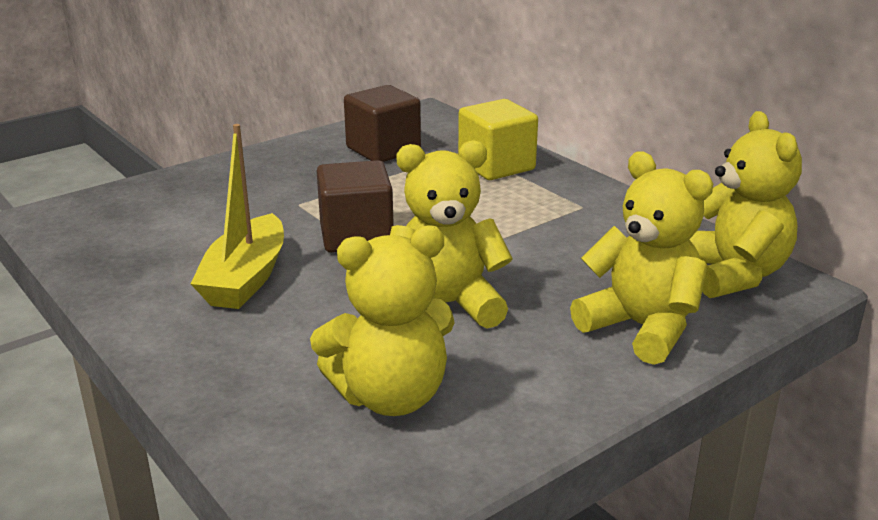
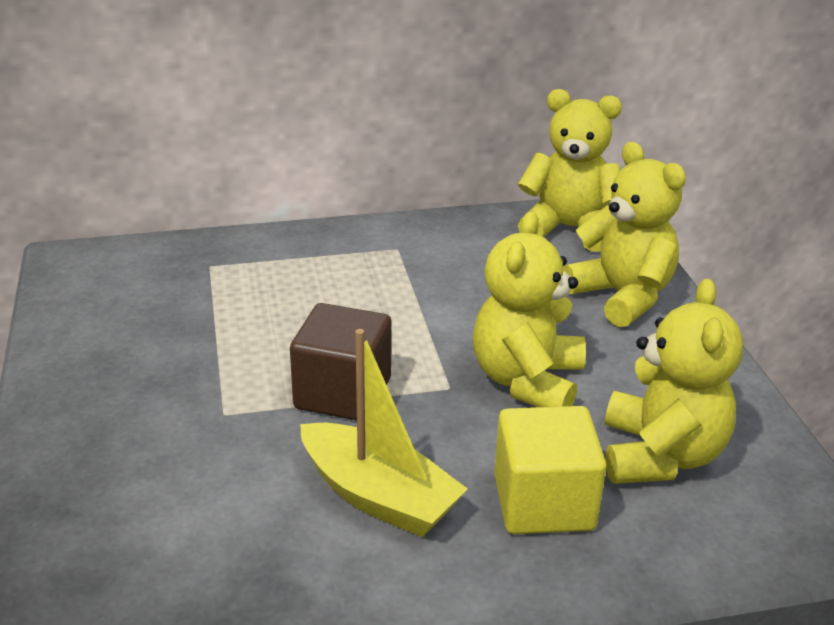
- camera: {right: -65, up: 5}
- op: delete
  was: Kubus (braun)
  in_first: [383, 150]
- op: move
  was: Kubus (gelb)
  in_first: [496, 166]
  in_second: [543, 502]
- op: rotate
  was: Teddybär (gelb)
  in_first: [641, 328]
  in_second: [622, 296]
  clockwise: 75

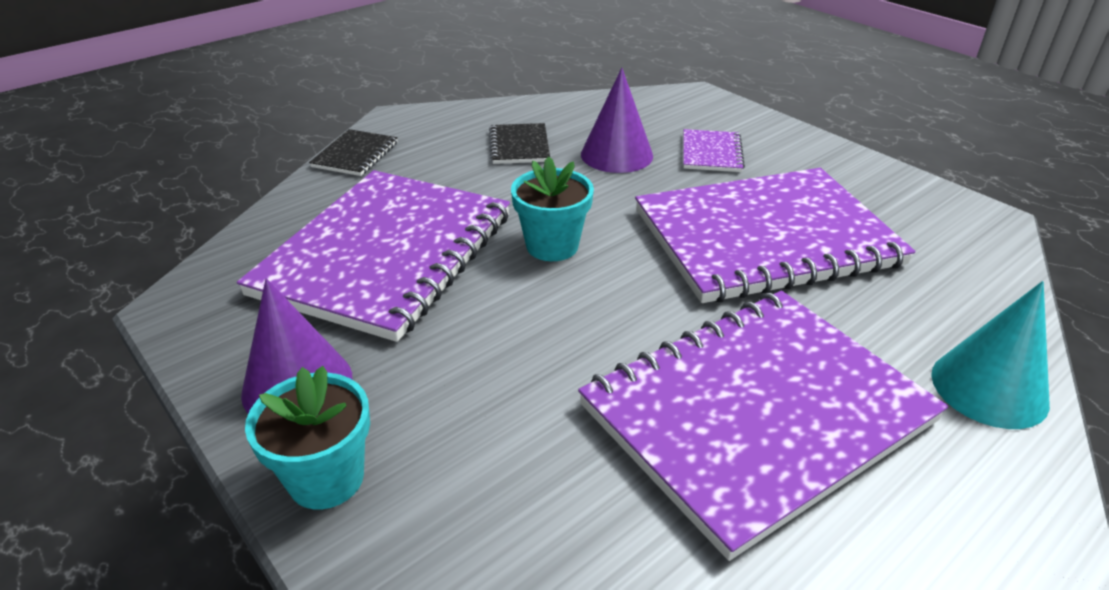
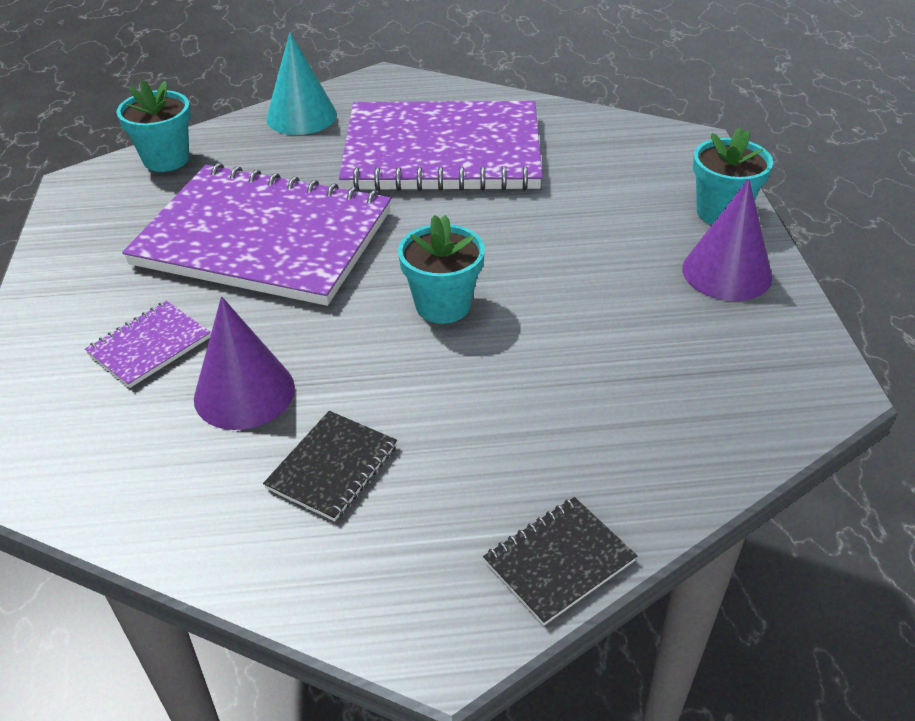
- camera: {right: -145, up: 5}
- op: delete
  was: Notizbuch (lila)
  in_first: [386, 254]
- op: insert
  now: Blumentopf (türkis)
  in_second: [166, 159]

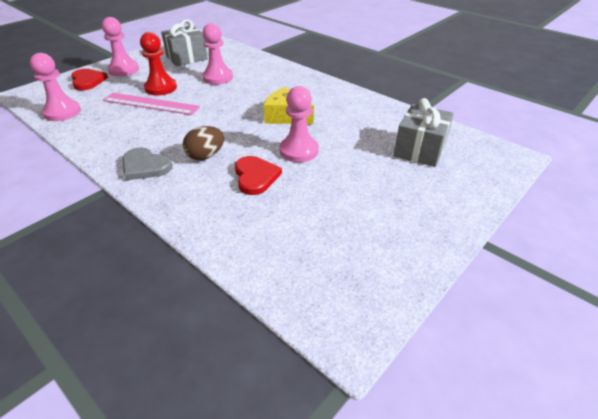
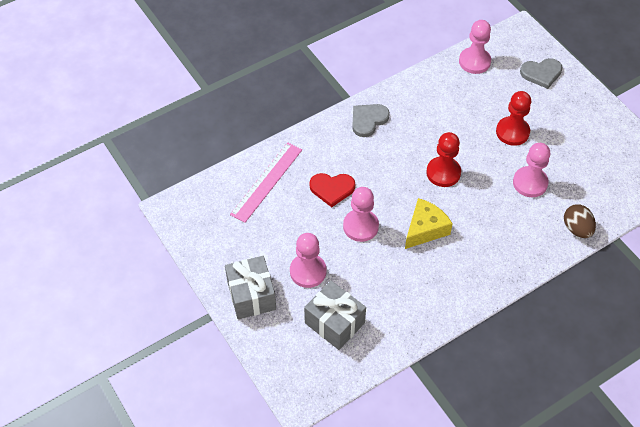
- camera: {right: 105, up: 15}
- op: move
  was: Bauer (rosa)
  in_first: [124, 70]
  in_second: [308, 271]
- op: move
  was: Geschenk (grau)
  in_first: [187, 58]
  in_second: [251, 295]
- op: recolor
  was: Herz (rot)
  now: Herz (grau)
  in_first: [88, 81]
  in_second: [541, 73]
- op: move
  was: Lineal (rosa)
  in_first: [150, 104]
  in_second: [266, 181]
- op: move
  was: Ei (braun)
  in_first: [206, 156]
  in_second: [577, 229]
- op: insert
  now: Bauer (rot)
  in_second: [443, 173]

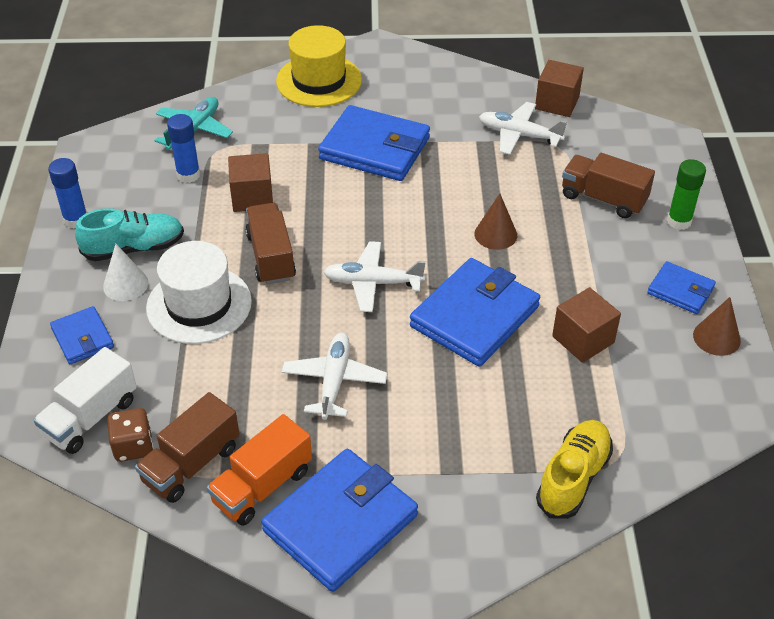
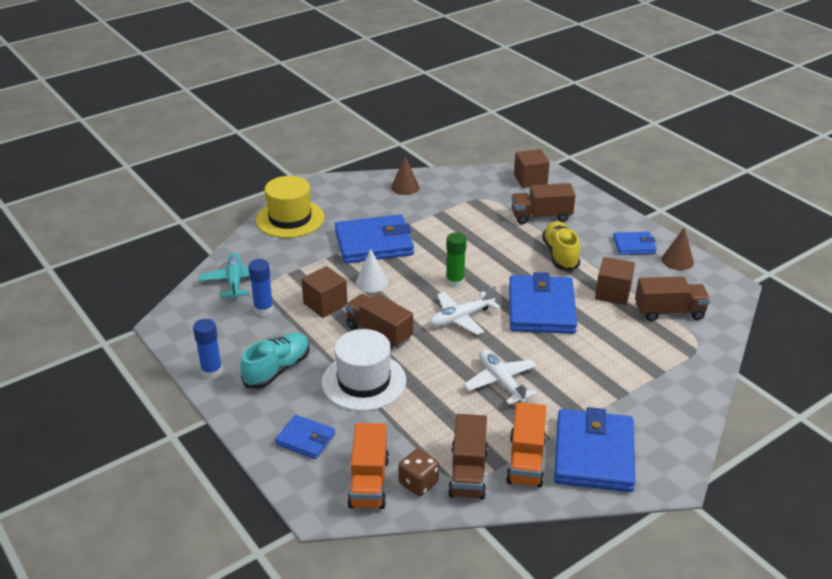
- camera: {right: -35, up: -10}
- op: move
  was: Kubus (braun)
  in_first: [557, 103]
  in_second: [530, 180]
- op: delete
  was: Flugzeug (weiß)
  in_first: [519, 135]
- op: move
  was: Klebestift (grün)
  in_first: [679, 221]
  in_second: [455, 282]
- op: move
  was: Kegel (braun)
  in_first: [495, 234]
  in_second: [405, 187]
- op: move
  was: Kegel (weiß)
  in_first: [125, 284]
  in_second: [371, 282]
- op: recolor
  was: Lastwagen (weiß)
  now: Lastwagen (orange)
  in_first: [91, 417]
  in_second: [369, 482]
- op: move
  was: Schuh (gelb)
  in_first: [573, 478]
  in_second: [560, 255]
- op: insert
  now: Lastwagen (braun)
  in_second: [669, 312]

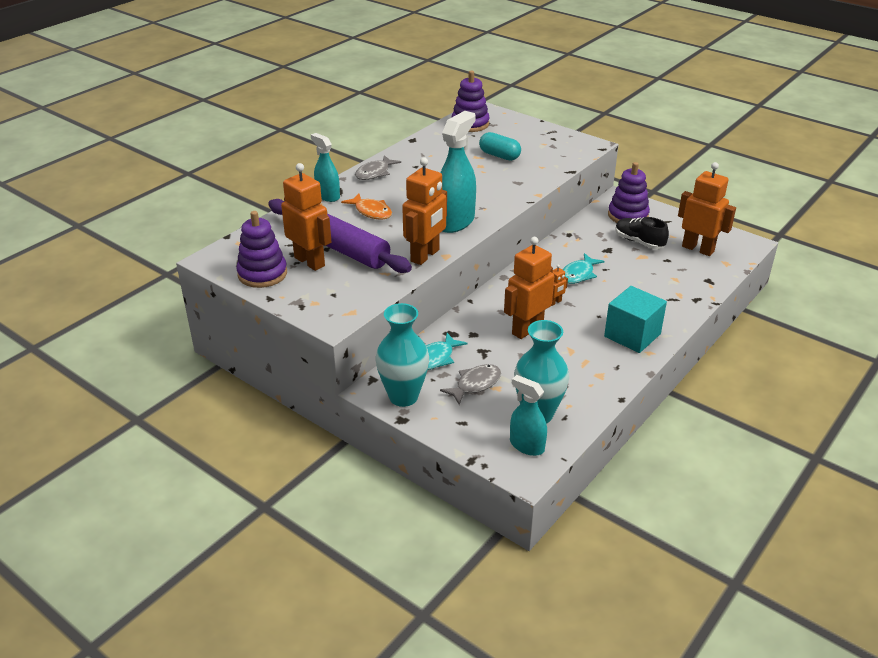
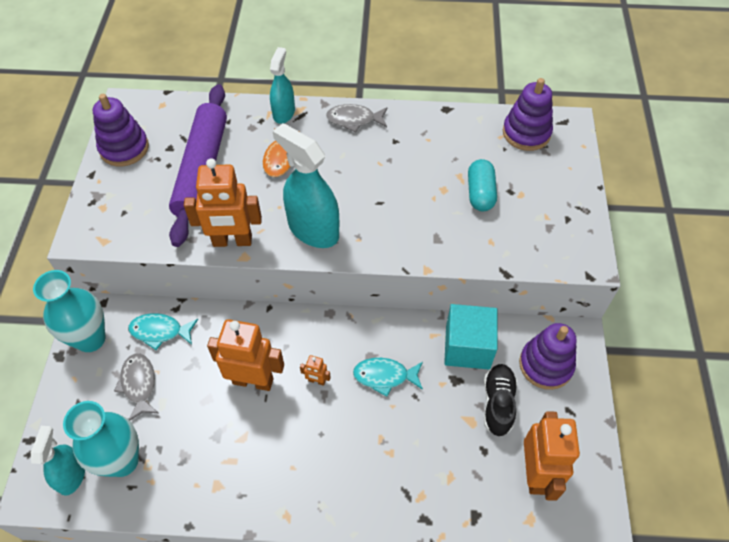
- camera: {right: 55, up: 20}
- op: rotate
  was: Sprühflasche (türkis)
  in_first: [455, 221]
  in_second: [313, 229]
  clockwise: -135
- op: delete
  was: Roboter (orange)
  in_first: [310, 261]
- op: move
  was: Kubus (türkis)
  in_first: [632, 335]
  in_second: [467, 347]
- op: rotate
  was: Fisch (grau)
  in_first: [475, 384]
  in_second: [139, 384]
  clockwise: -120

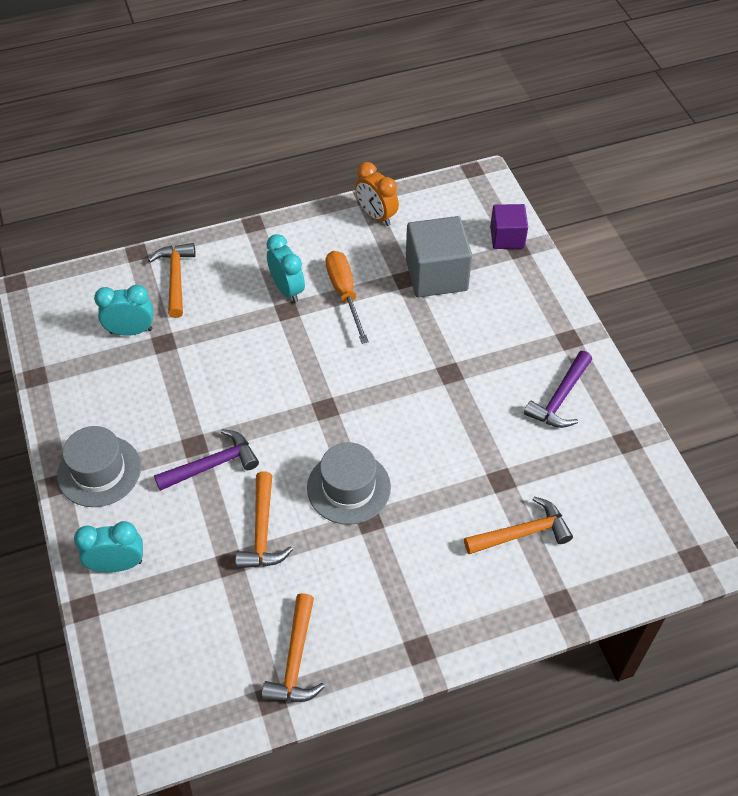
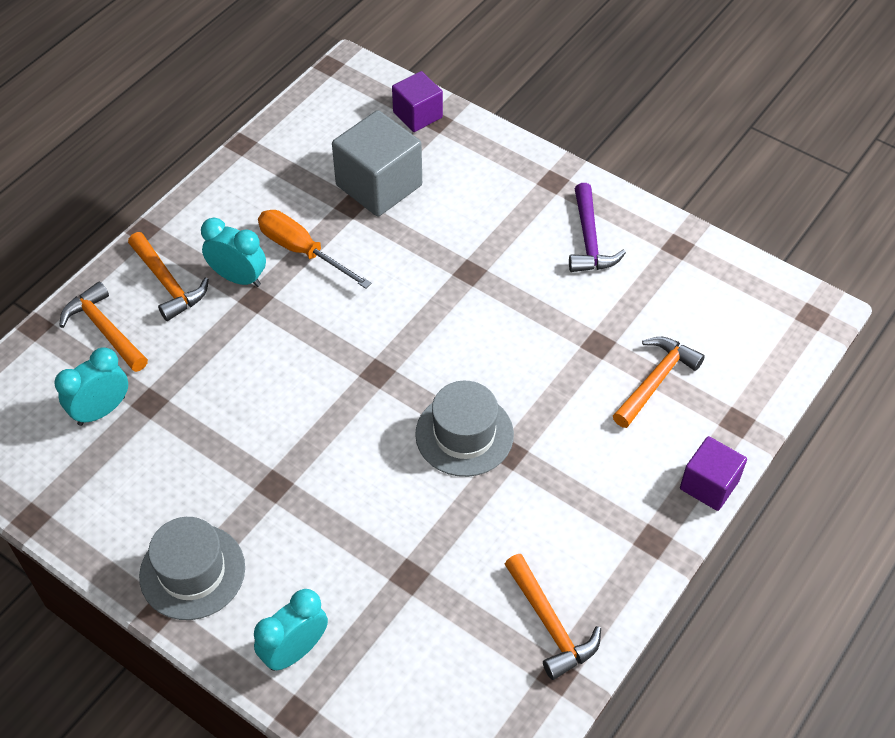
- camera: {right: -35, up: 0}
- op: delete
  was: Wecker (orange)
  in_first: [376, 216]
- op: delete
  was: Hammer (lila)
  in_first: [212, 465]
- op: move
  was: Hammer (orange)
  in_first: [262, 531]
  in_second: [167, 283]
- op: insert
  now: Kubus (lila)
  in_second: [709, 485]

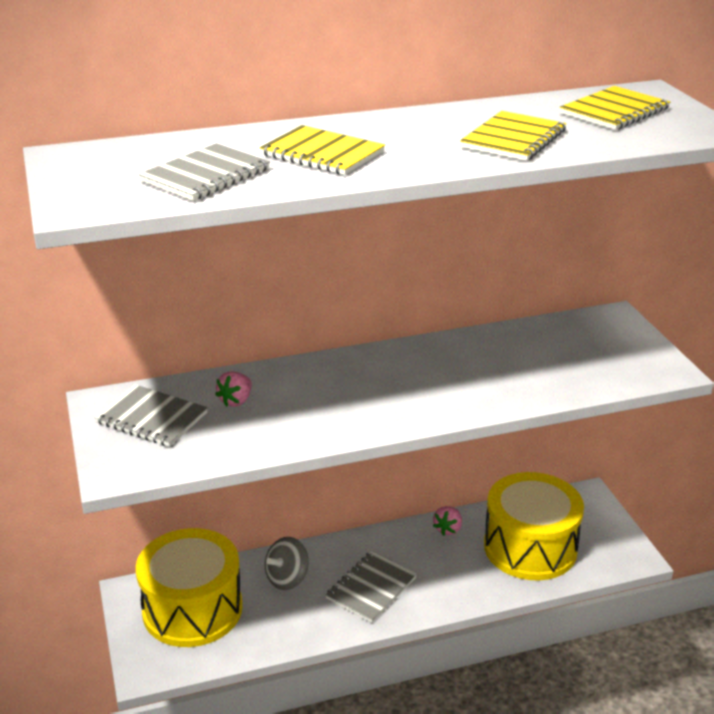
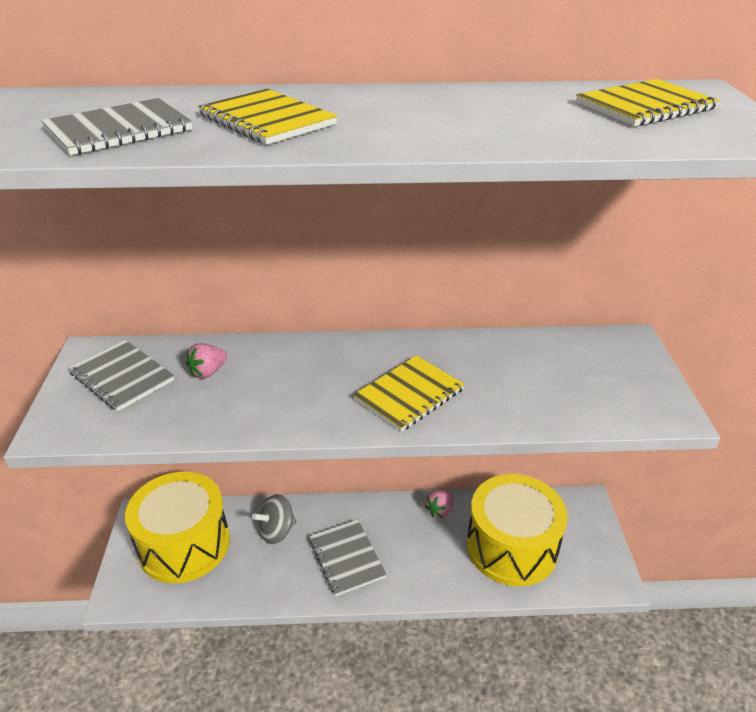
- camera: {right: 15, up: 5}
- op: move
  was: Notizbuch (gelb)
  in_first: [513, 139]
  in_second: [409, 394]
- op: rotate
  was: Notizbuch (grau)
  in_first: [371, 588]
  in_second: [347, 558]
  clockwise: -75

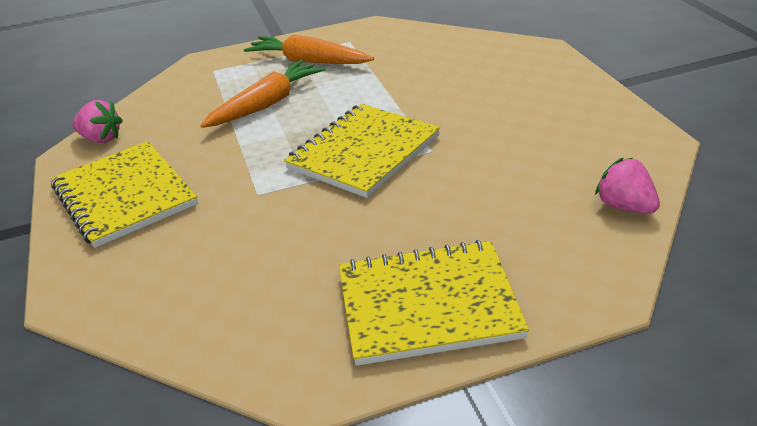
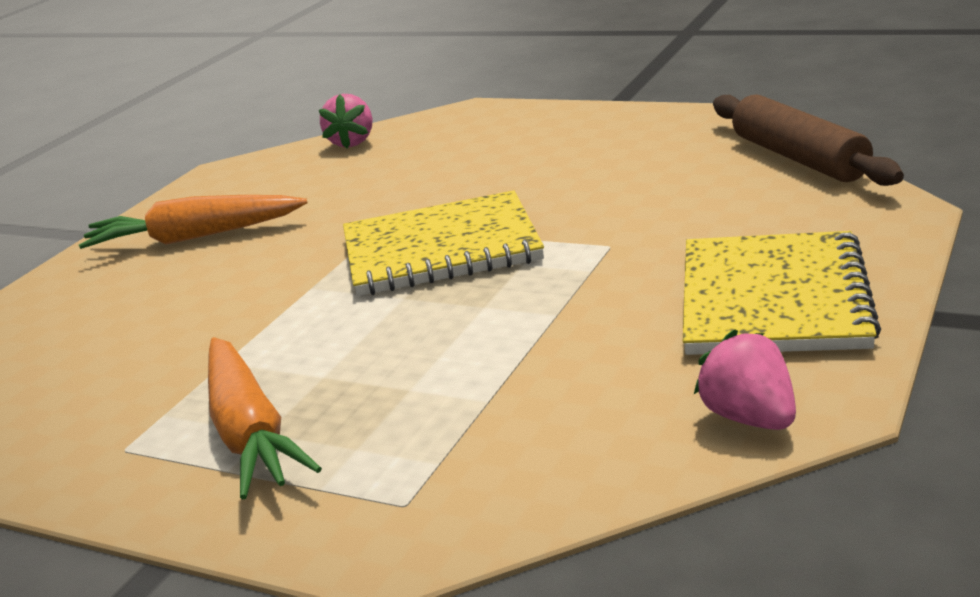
- camera: {right: -135, up: -10}
- op: move
  was: Karotte (orange)
  in_first: [266, 104]
  in_second: [194, 237]
- op: delete
  was: Notizbuch (gelb)
  in_first: [428, 305]
- op: insert
  now: Nudelholz (braun)
  in_second: [799, 158]

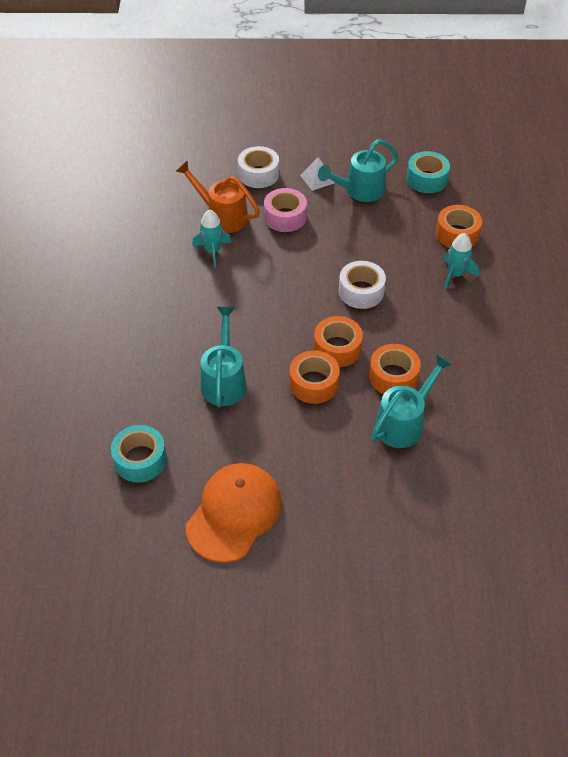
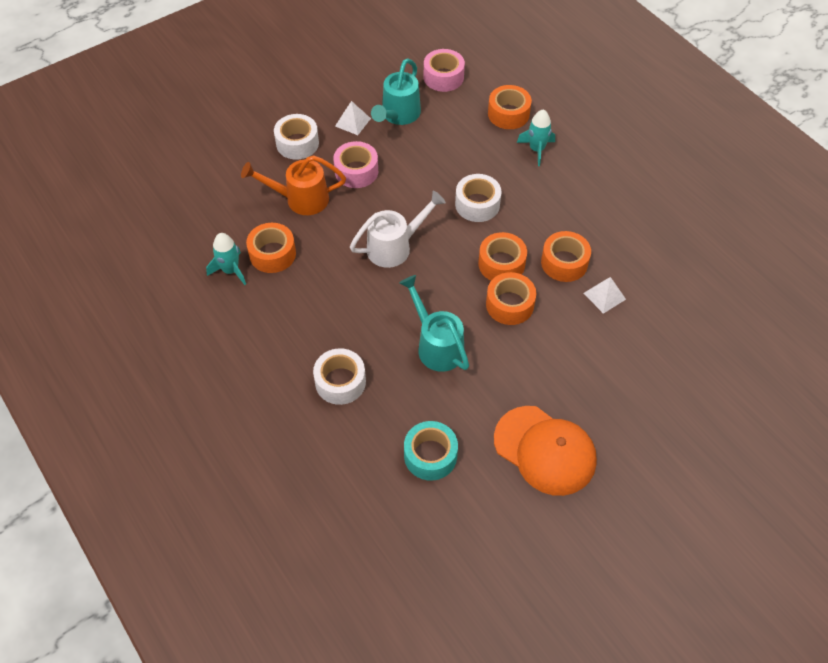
- camera: {right: -35, up: 5}
- op: recolor
  was: Klebeband (türkis)
  now: Klebeband (rosa)
  in_first: [426, 179]
  in_second: [443, 77]
- op: move
  was: Rakete (türkis)
  in_first: [212, 251]
  in_second: [230, 270]
- op: replace
  was: Gießkanne (türkis)
  now: Pyramide (weiß)
  in_first: [404, 423]
  in_second: [604, 296]
- op: rotate
  was: Kappe (orange)
  in_first: [234, 513]
  in_second: [545, 450]
  clockwise: 135
- op: insert
  now: Gießkanne (weiß)
  in_second: [395, 247]
- op: insert
  now: Klebeband (orange)
  in_second: [272, 254]
- op: insert
  now: Klebeband (weiß)
  in_second: [340, 382]

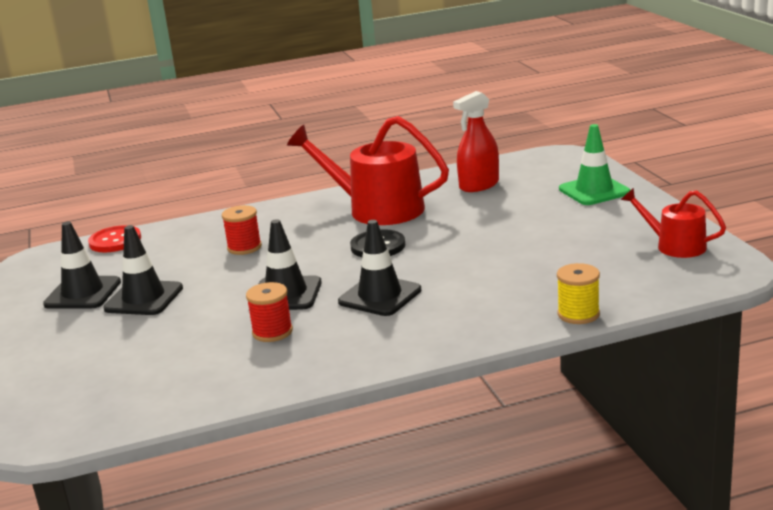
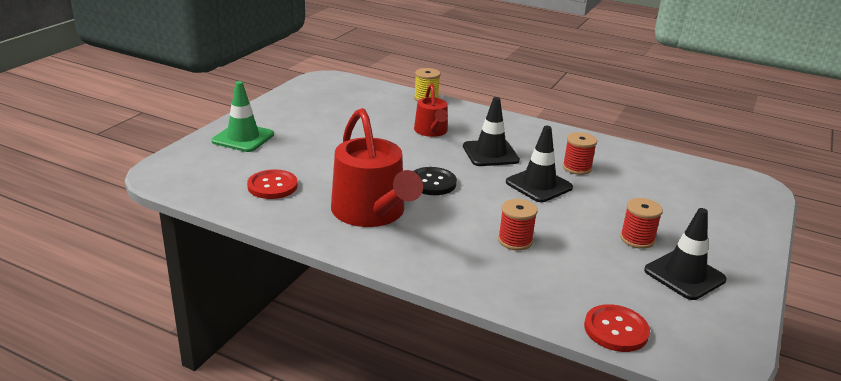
- camera: {right: -140, up: 5}
- op: replace
  was: Sprühflasche (rot)
  now: Knopf (rot)
  in_first: [479, 185]
  in_second: [272, 186]
- op: move
  was: Gießkanne (rot)
  in_first: [675, 246]
  in_second: [431, 131]
- op: replace
  was: Leitkegel (schwarz)
  now: Garnrolle (rot)
  in_first: [144, 298]
  in_second: [637, 239]

